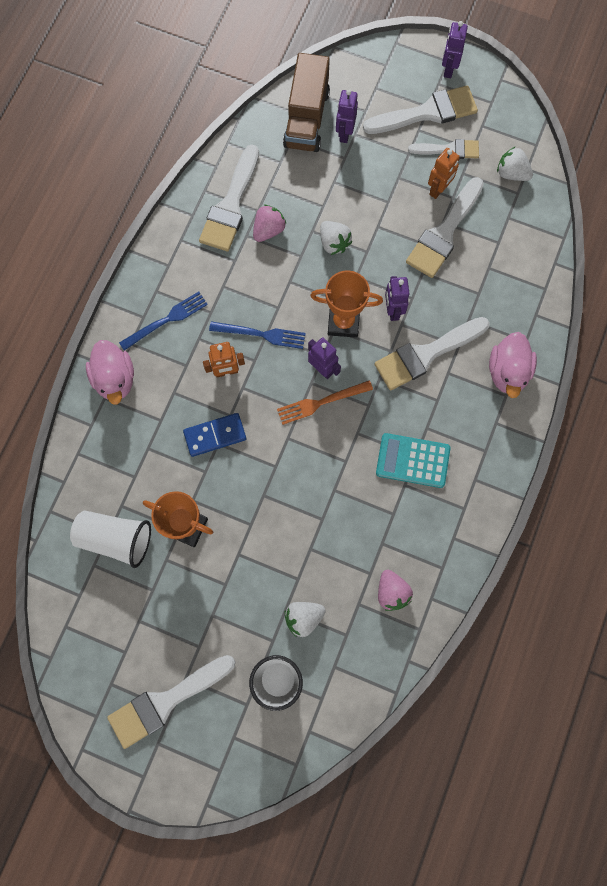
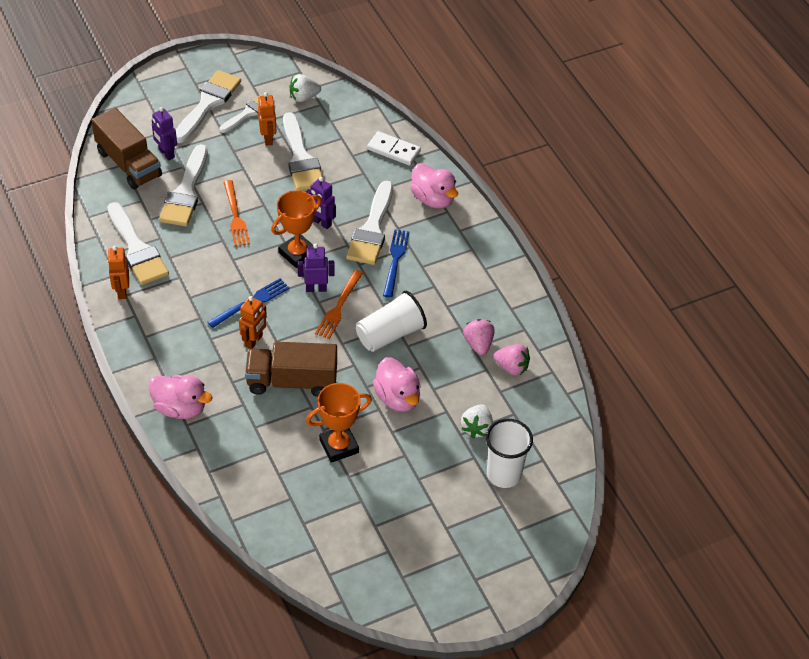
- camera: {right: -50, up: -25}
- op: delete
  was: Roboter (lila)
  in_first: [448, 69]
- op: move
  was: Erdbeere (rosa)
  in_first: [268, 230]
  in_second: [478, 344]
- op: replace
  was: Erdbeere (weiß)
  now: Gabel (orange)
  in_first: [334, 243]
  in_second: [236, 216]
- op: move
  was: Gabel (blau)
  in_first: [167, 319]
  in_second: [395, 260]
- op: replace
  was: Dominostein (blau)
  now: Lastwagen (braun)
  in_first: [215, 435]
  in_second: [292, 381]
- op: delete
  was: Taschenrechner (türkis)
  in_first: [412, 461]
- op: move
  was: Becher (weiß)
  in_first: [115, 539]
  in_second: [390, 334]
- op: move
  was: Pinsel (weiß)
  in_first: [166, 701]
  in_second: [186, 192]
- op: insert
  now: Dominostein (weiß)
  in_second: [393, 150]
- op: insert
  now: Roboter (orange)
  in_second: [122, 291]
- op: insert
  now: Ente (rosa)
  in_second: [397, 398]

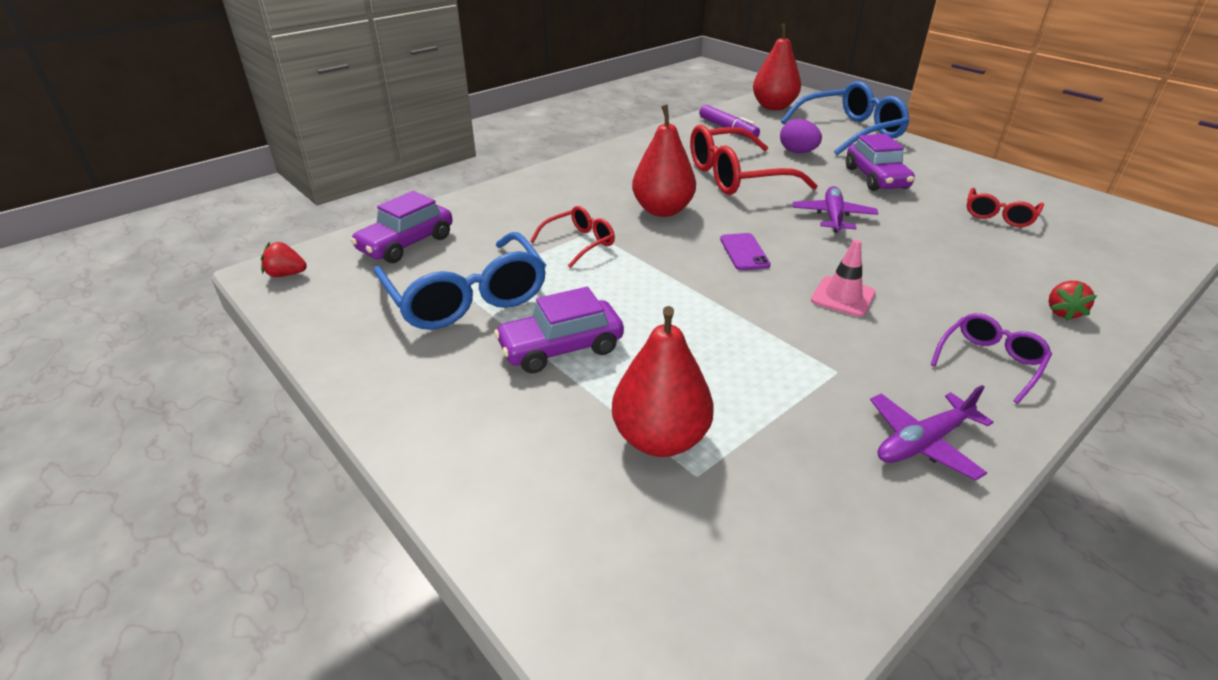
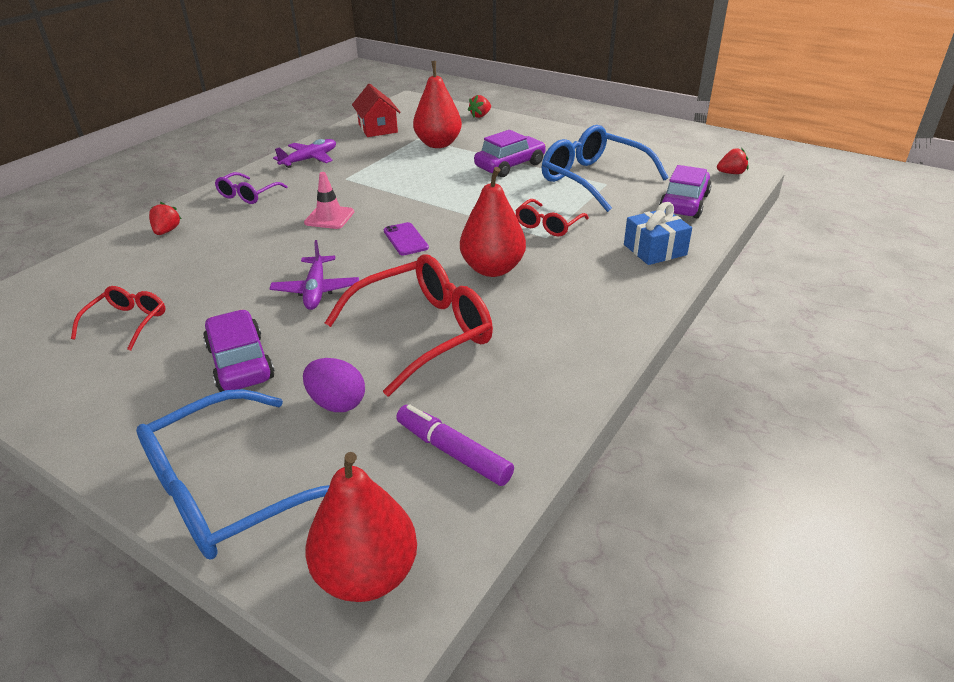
- camera: {right: 165, up: 0}
- op: insert
  now: Haus (rot)
  in_second: [378, 128]
- op: insert
  now: Erdbeere (rot)
  in_second: [480, 116]
- op: insert
  now: Geschenk (blau)
  in_second: [655, 250]

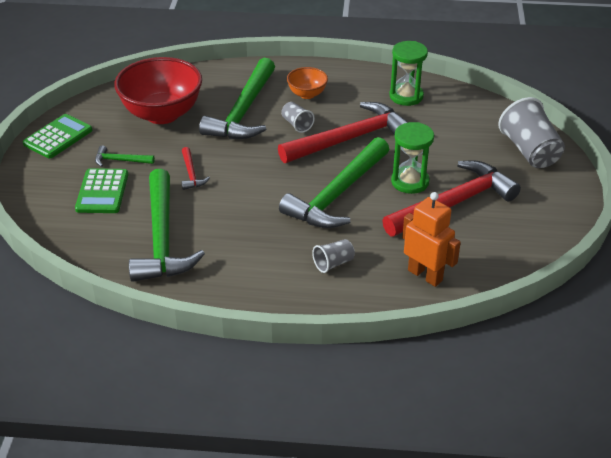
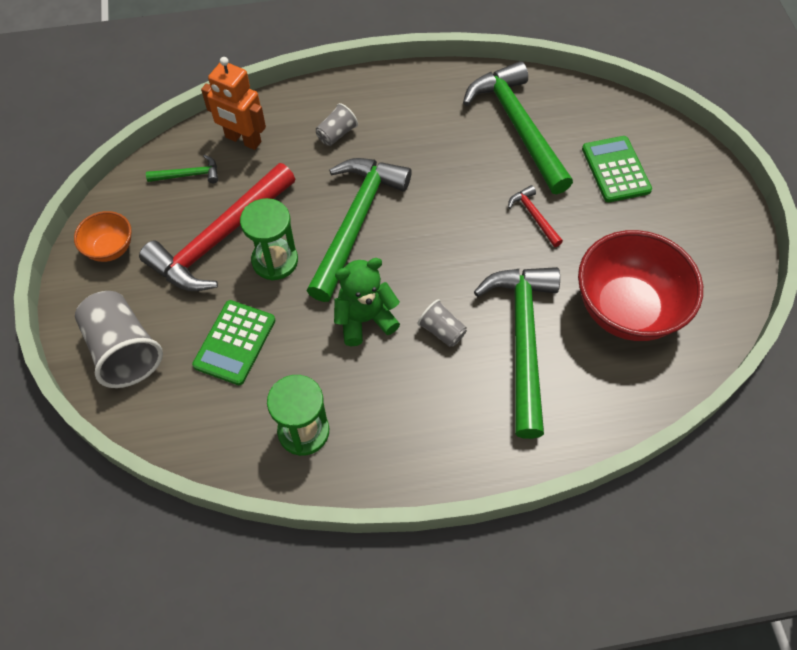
- camera: {right: 165, up: 20}
- op: move
  was: Schüssel (orange)
  in_first: [307, 94]
  in_second: [110, 248]
- op: replace
  was: Hammer (rot)
  now: Teddybär (grün)
  in_first: [349, 139]
  in_second: [365, 319]
- op: move
  was: Taschenrechner (grün)
  in_first: [58, 137]
  in_second: [235, 342]
- op: move
  was: Hammer (grün)
  in_first: [120, 160]
  in_second: [188, 175]

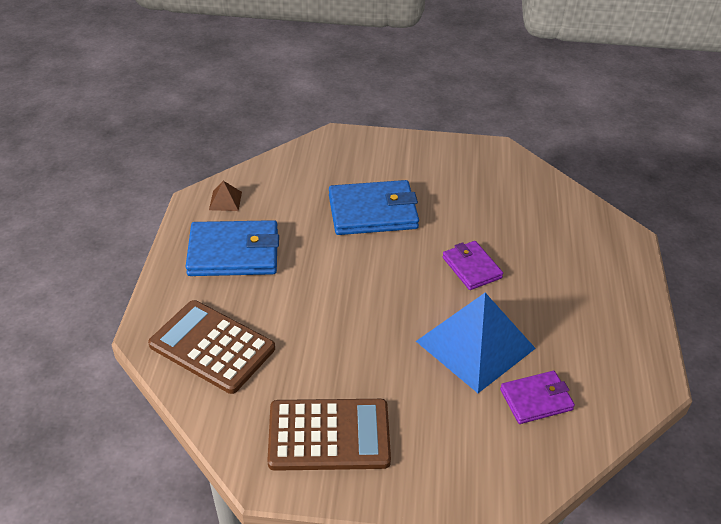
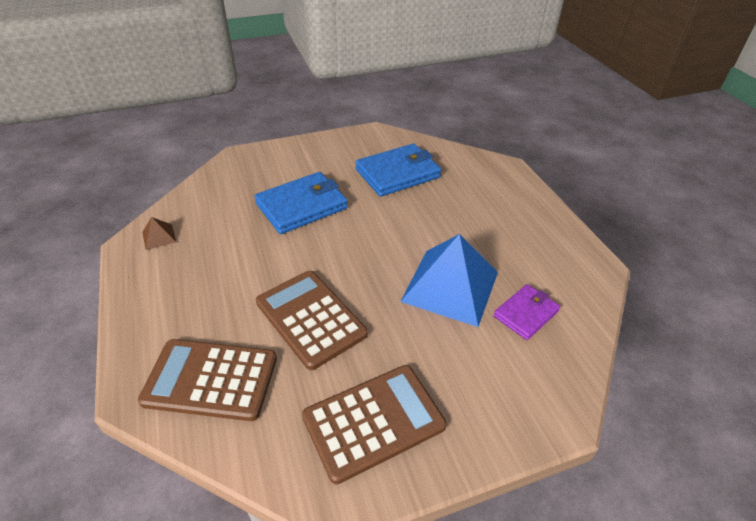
- camera: {right: -25, up: 0}
- op: move
  was: Geldbörse (blau)
  in_first: [233, 253]
  in_second: [397, 173]
- op: delete
  was: Geldbörse (lila)
  in_first: [471, 268]
- op: insert
  now: Taschenrechner (braun)
  in_second: [310, 318]

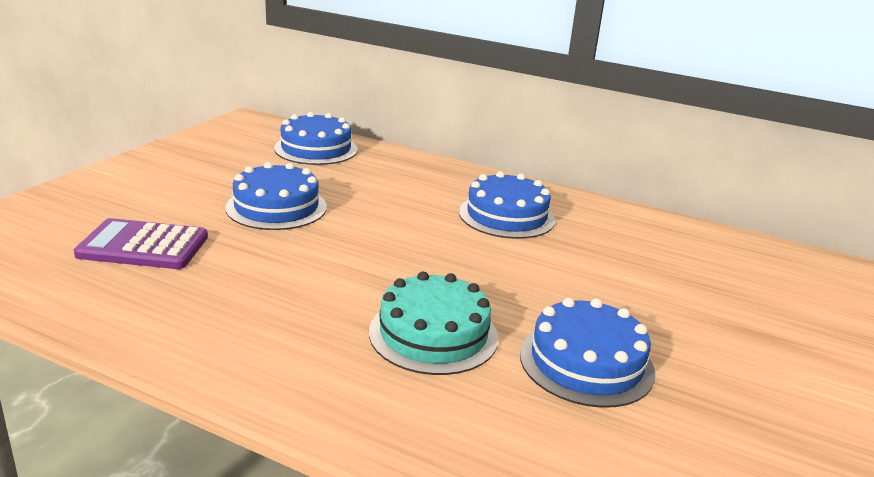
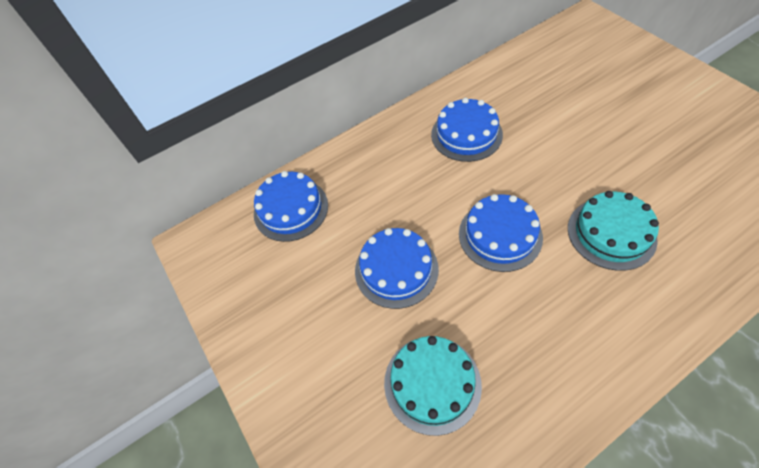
- camera: {right: -50, up: 30}
- op: replace
  was: Taschenrechner (lila)
  now: Kuchen (türkis)
  in_first: [143, 246]
  in_second: [432, 383]
- op: move
  was: Kuchen (blau)
  in_first: [586, 363]
  in_second: [500, 235]

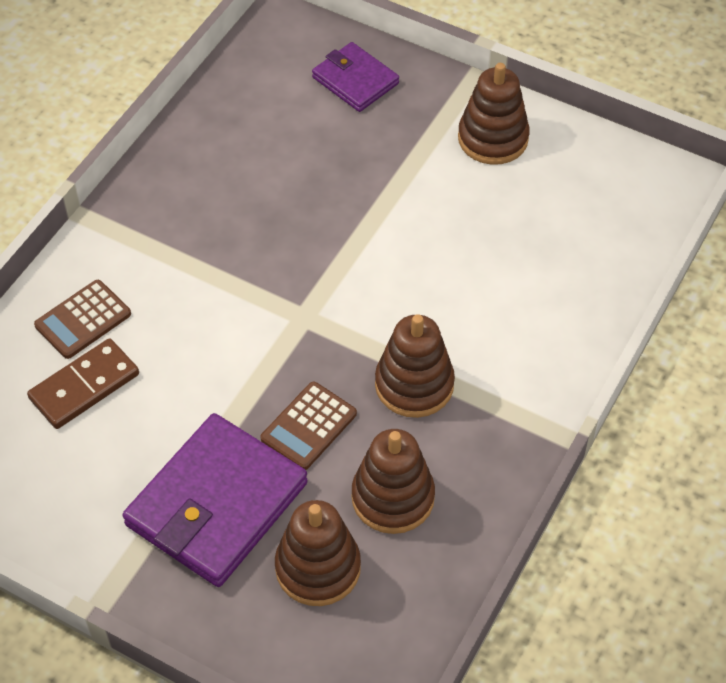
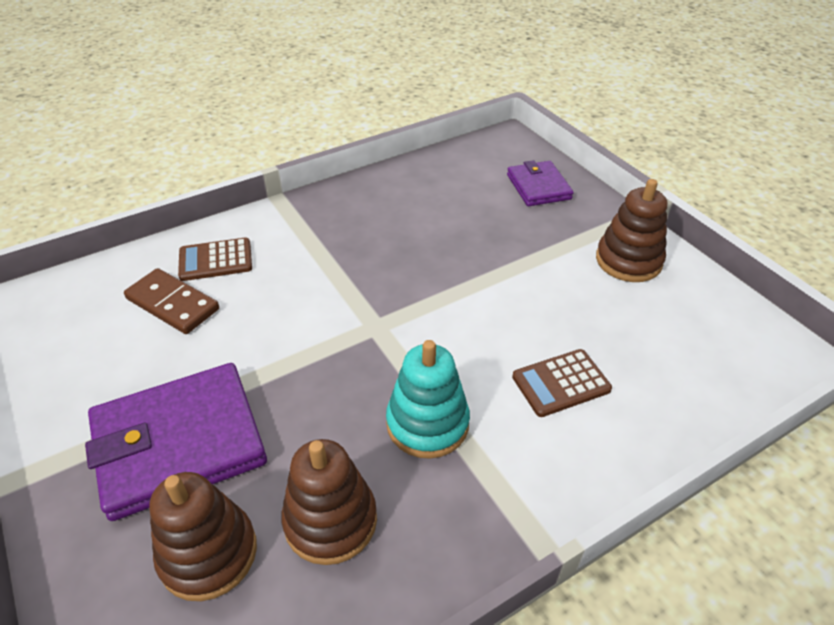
- camera: {right: 30, up: -10}
- op: recolor
  was: Stapelspielzeug (braun)
  now: Stapelspielzeug (türkis)
  in_first: [414, 385]
  in_second: [427, 423]
- op: rotate
  was: Dominostein (braun)
  in_first: [84, 386]
  in_second: [173, 304]
  clockwise: 45
- op: move
  was: Taschenrechner (braun)
  in_first: [309, 426]
  in_second: [561, 383]

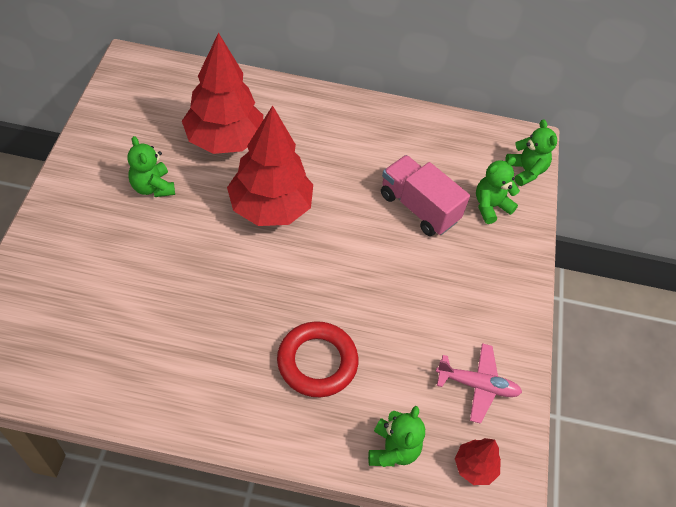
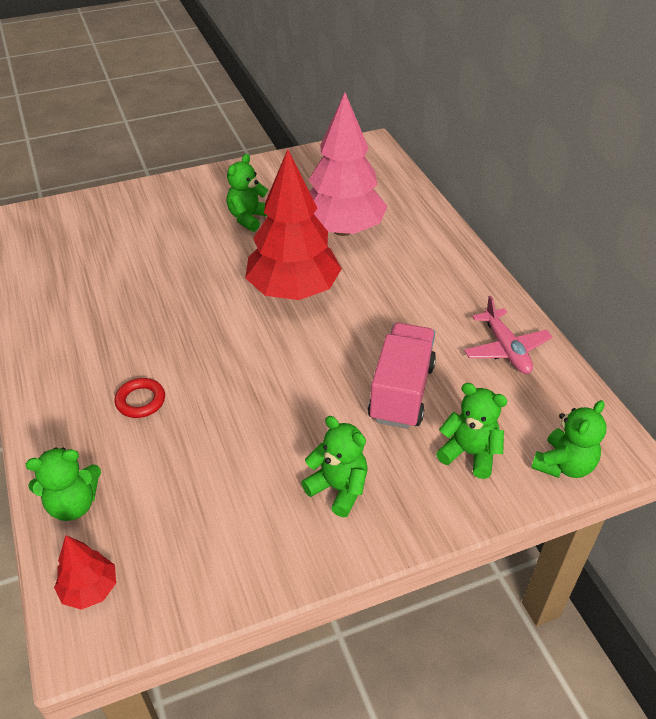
- camera: {right: 65, up: -10}
- op: recolor
  was: Baum (rot)
  now: Baum (rosa)
  in_first: [224, 140]
  in_second: [342, 230]
- op: resize
  was: Ring (rot)
  in_first: [317, 362]
  in_second: [140, 401]
  ratio: 0.55
- op: move
  was: Flugzeug (rosa)
  in_first: [477, 385]
  in_second: [506, 349]
- op: insert
  now: Teddybär (grün)
  in_second: [338, 489]

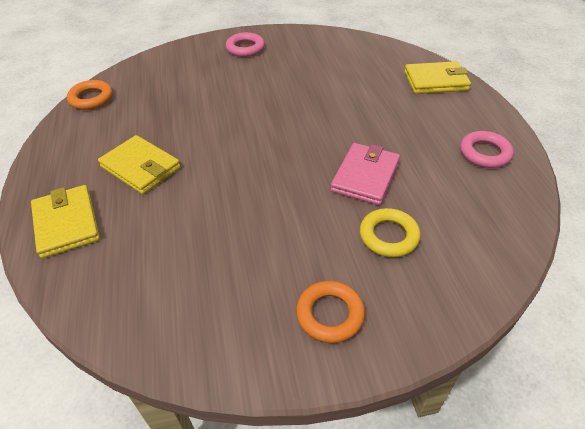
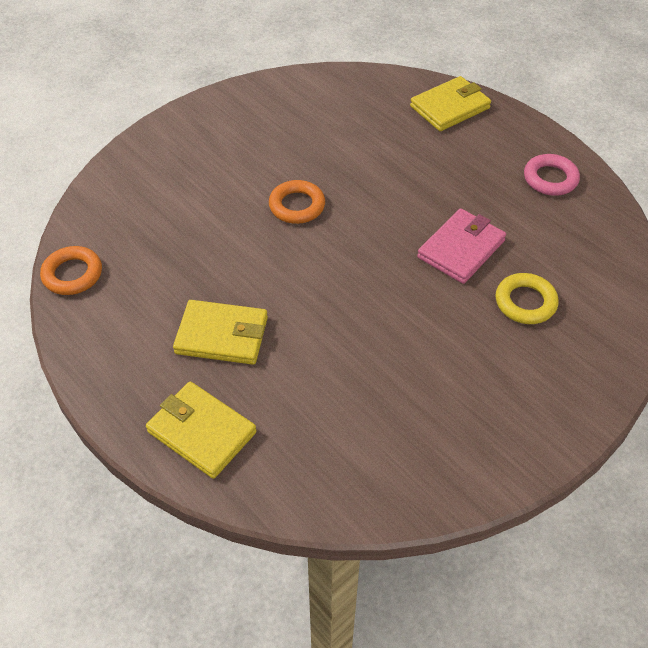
- camera: {right: -30, up: 5}
- op: delete
  was: Ring (rosa)
  in_first: [245, 48]
- op: rotate
  was: Geldbörse (rosa)
  in_first: [365, 176]
  in_second: [461, 249]
  clockwise: 45
- op: move
  was: Ring (orange)
  in_first: [330, 314]
  in_second: [297, 206]

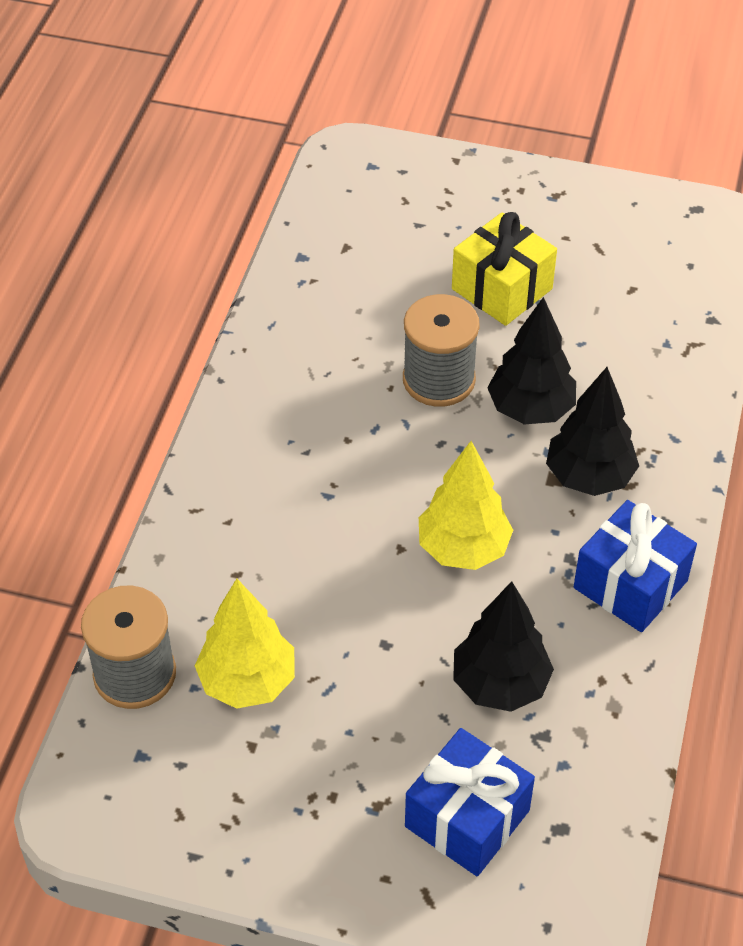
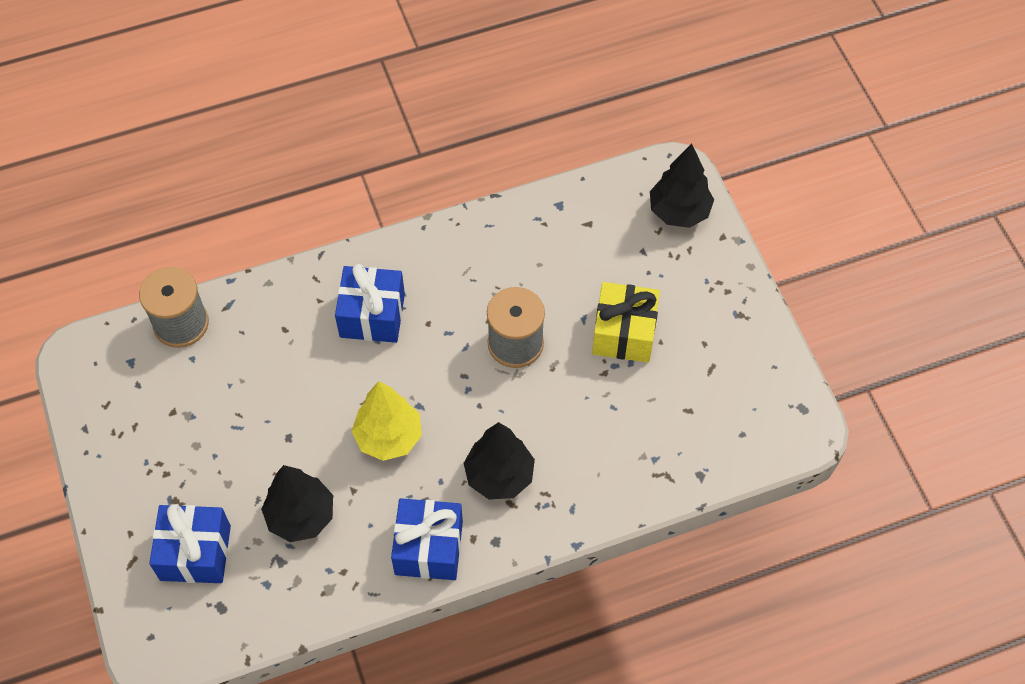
- camera: {right: 55, up: 10}
- op: move
  was: Baum (schwarz)
  in_first: [530, 409]
  in_second: [679, 212]
- op: delete
  was: Baum (gelb)
  in_first: [247, 681]
- op: insert
  now: Geschenk (blau)
  in_second: [372, 315]

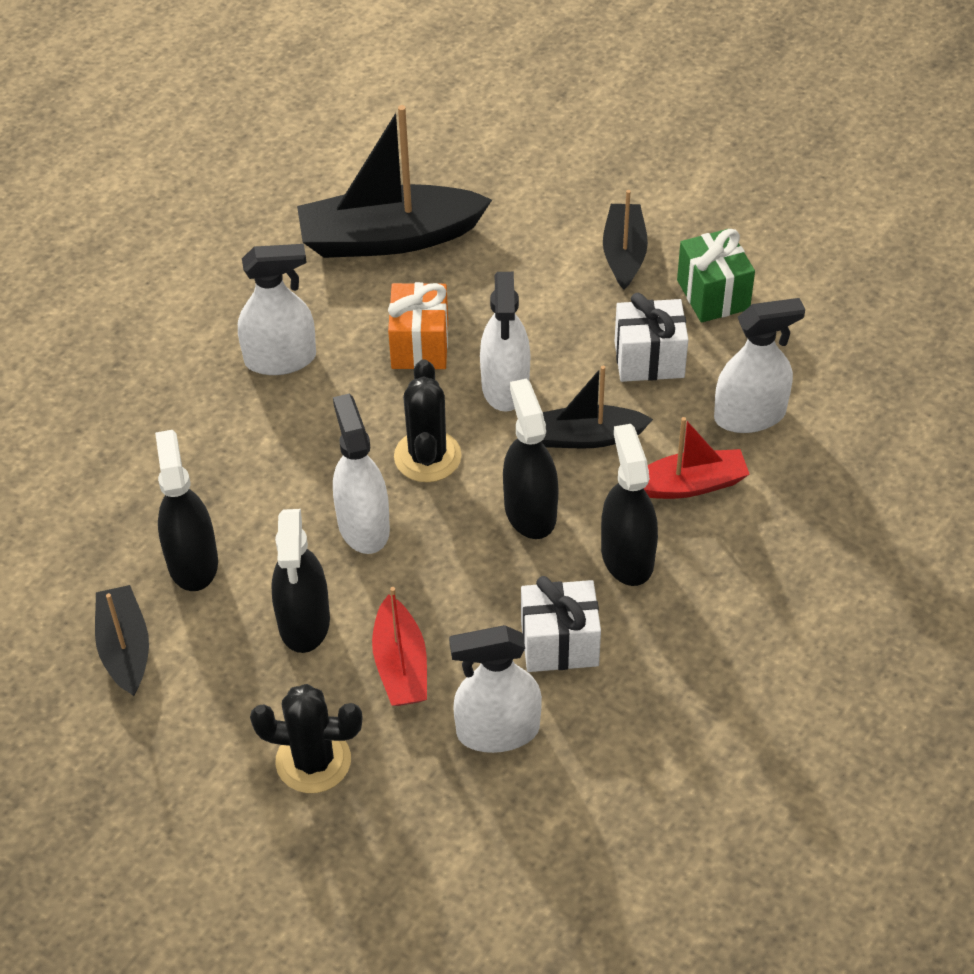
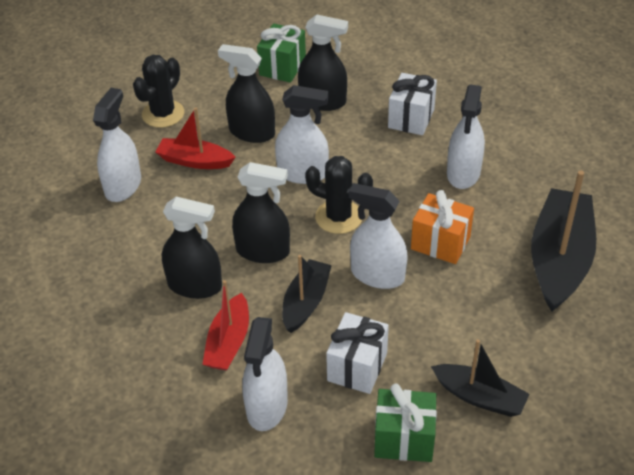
- camera: {right: 115, up: -5}
- op: move
  was: Geschenk (weiß)
  in_first: [559, 644]
  in_second: [411, 118]
- op: replace
  was: Boot (schwarz)
  now: Geschenk (grün)
  in_first: [125, 648]
  in_second: [282, 67]

